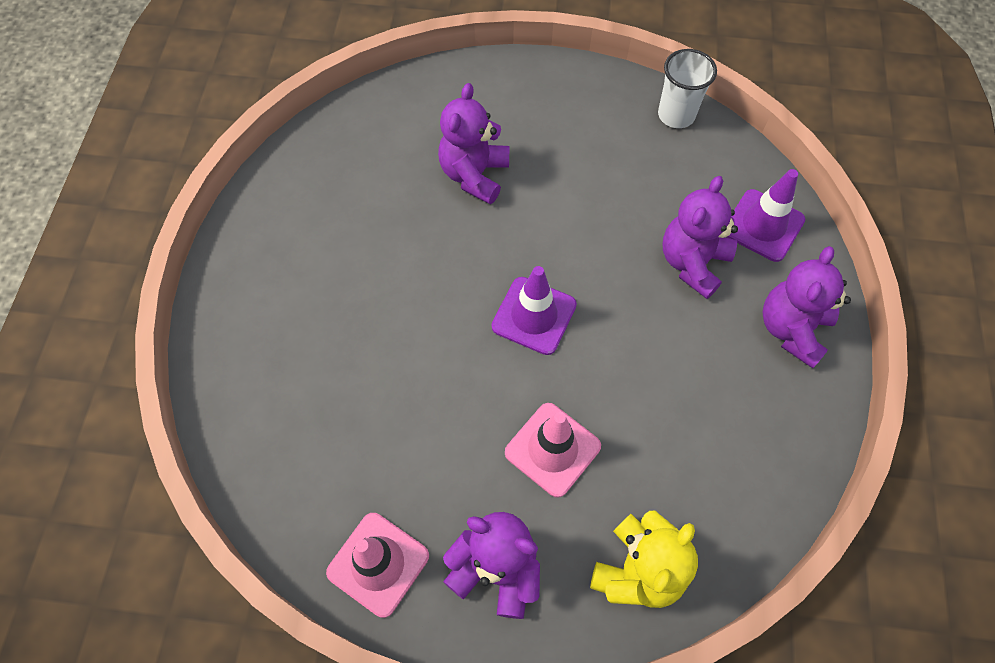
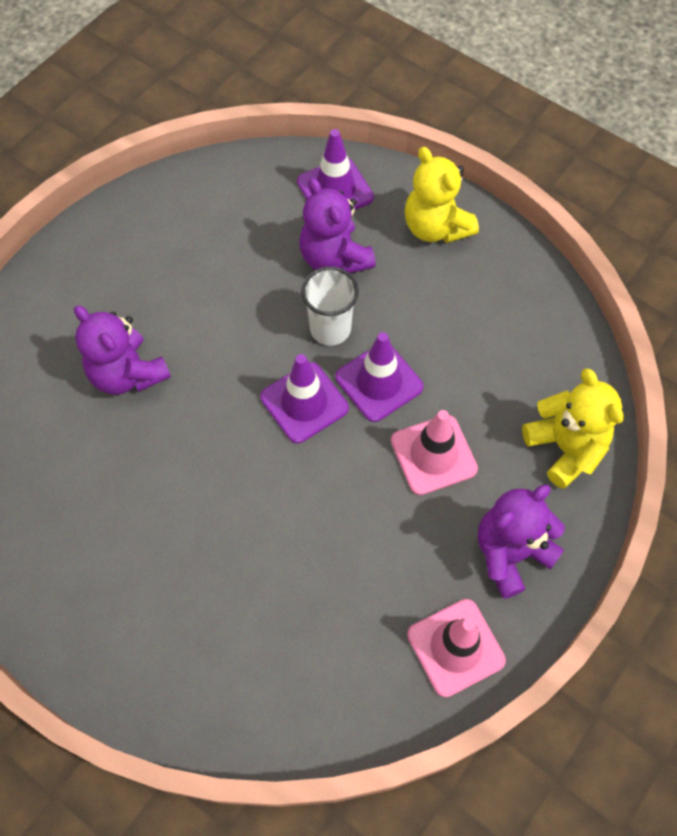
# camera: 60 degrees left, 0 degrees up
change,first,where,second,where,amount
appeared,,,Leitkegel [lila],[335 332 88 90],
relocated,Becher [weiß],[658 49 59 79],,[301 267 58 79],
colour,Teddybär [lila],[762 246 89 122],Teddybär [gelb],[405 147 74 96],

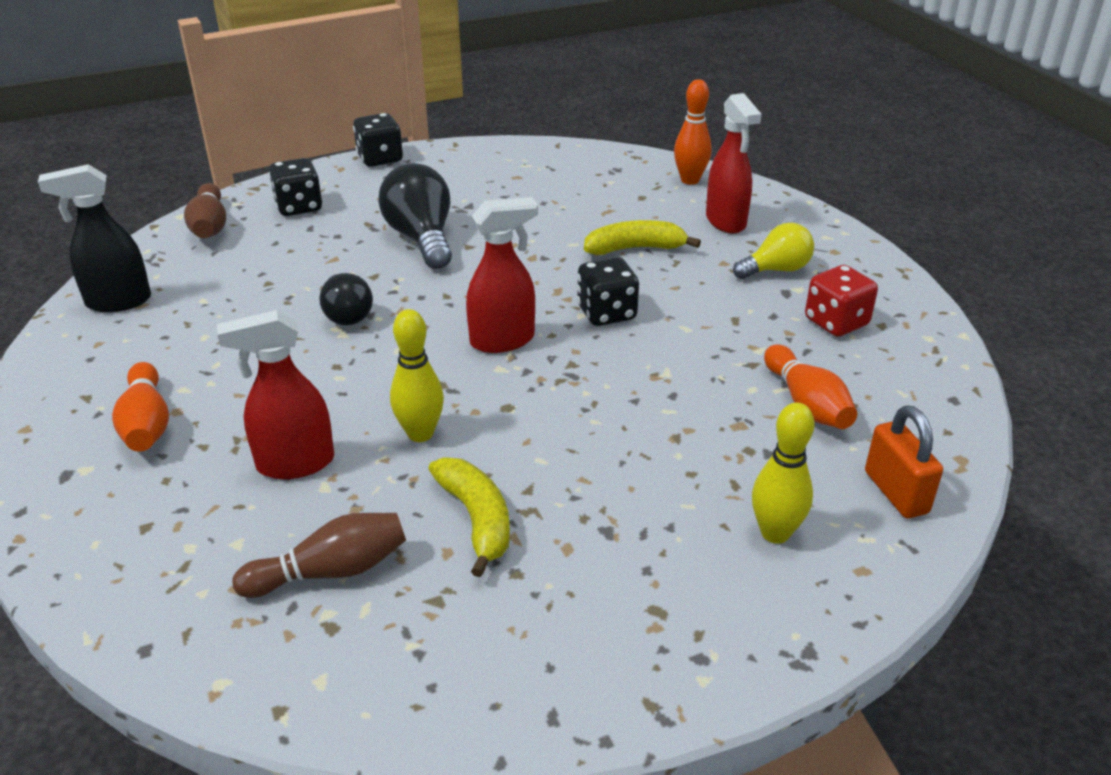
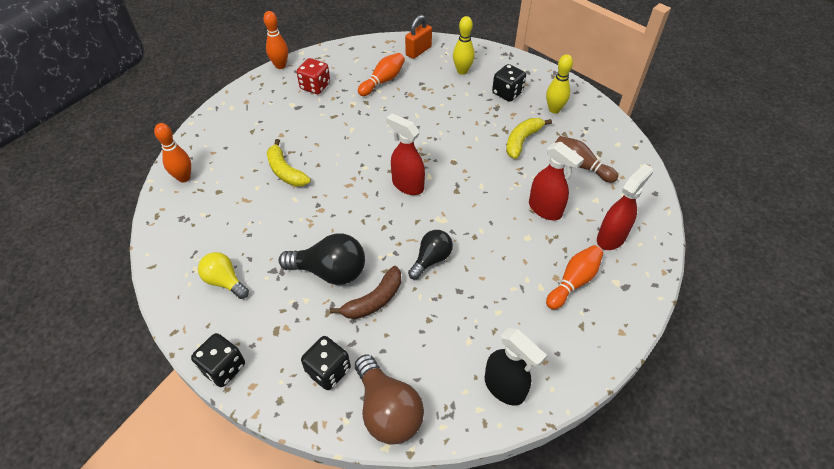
# camera: 120 degrees left, 15 degrees up
change,first,where,second,where,amount
appeared,,,Bowlingkegel [orange],[263 11 25 58],
appeared,,,Banane [braun],[330 266 71 53],
relocated,Bowlingkegel [gelb],[390 309 54 133],,[546 54 27 60],
relocated,Spielwürfel [schwarz],[577 257 62 69],,[492 64 34 38],
relocated,Sprühflasche [rot],[706 93 56 141],,[597 164 57 86],
relocated,Glühbirne [gelb],[733 223 81 56],,[198 252 51 47],
exchanged,Bowlingkegel [braun],[184 183 42 55],Glühbirne [braun],[355 354 69 91],
spun,Glühbirne [schwarz],[378 163 74 106],,[279 233 86 52],120 degrees counterclockwise

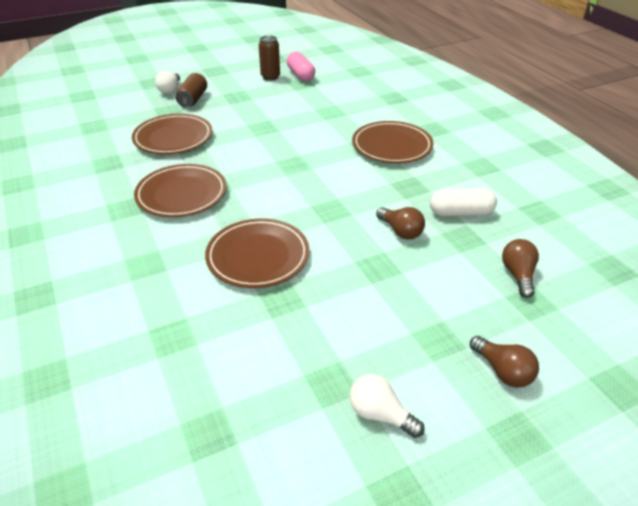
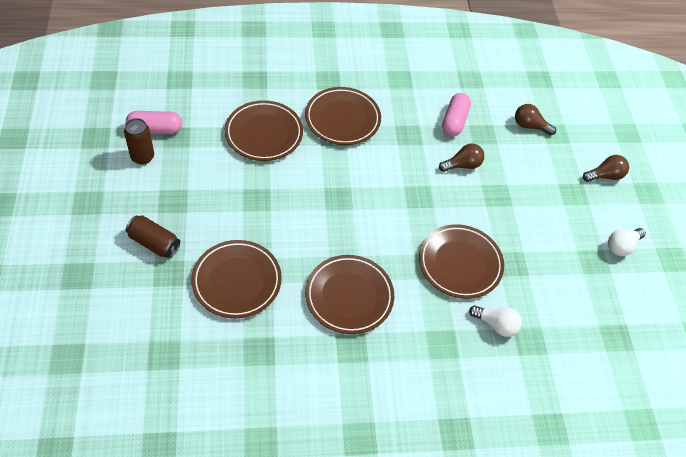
# camera: 75 degrees left, 15 degrees up
change,first,where,second,where,amount
appeared,,,Teller [braun],[225 100 78 61],
relocated,Glühbirne [weiß],[155 71 25 23],,[469 305 53 32],
colour,Kapsel [weiß],[430 189 67 27],Kapsel [rosa],[442 93 29 43],

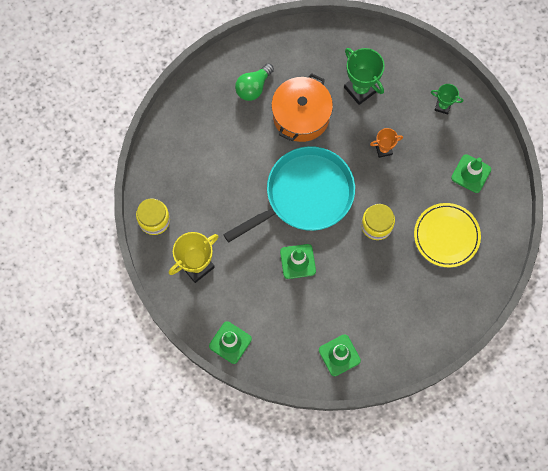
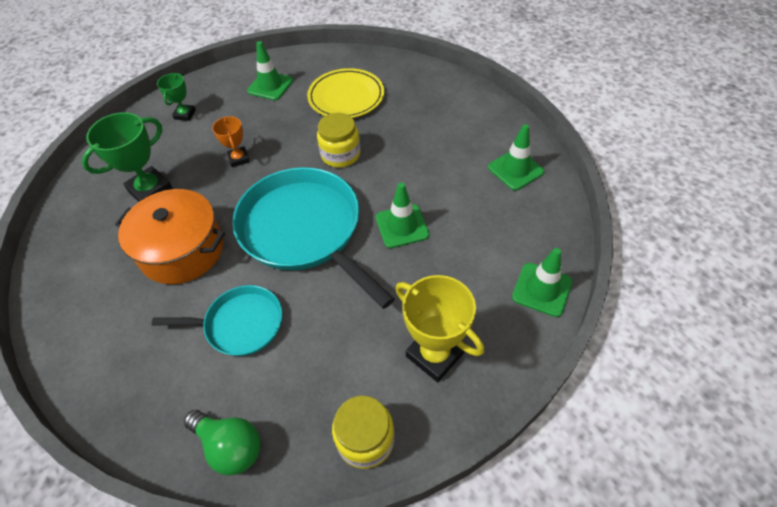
# camera: 95 degrees left, 20 degrees down
change,first,where,second,where,amount
appeared,,,Pfanne [türkis],[152 285 130 71],
relocated,Glühbirne [grün],[235 63 39 38],,[184 410 77 66],

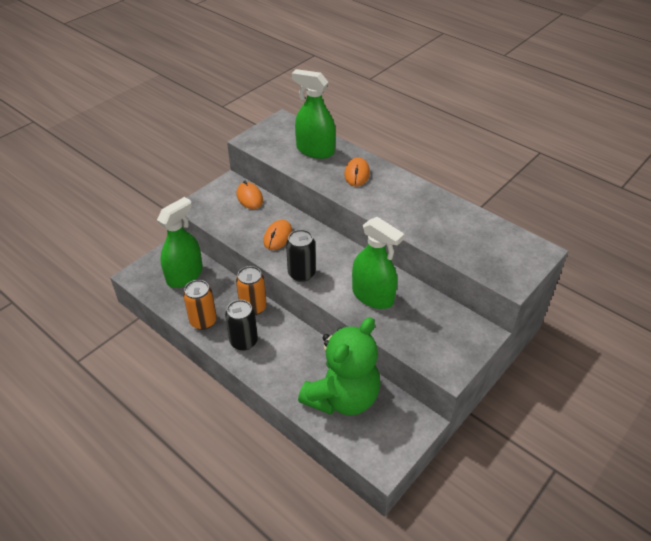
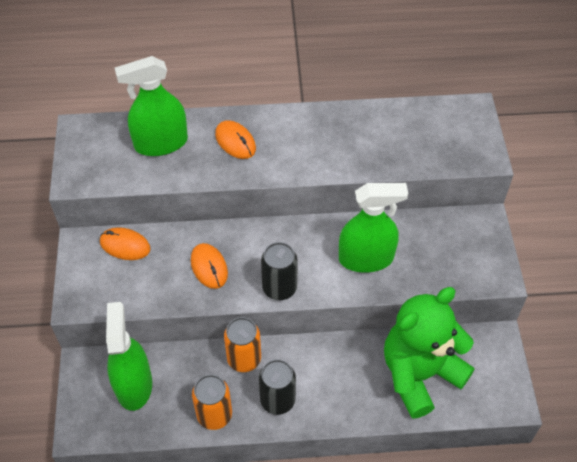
# camera: 45 degrees left, 10 degrees up
change,first,where,second,where,amount
spun,Teddybär [grün],[298 317 83 99],,[384 287 91 132],120 degrees counterclockwise

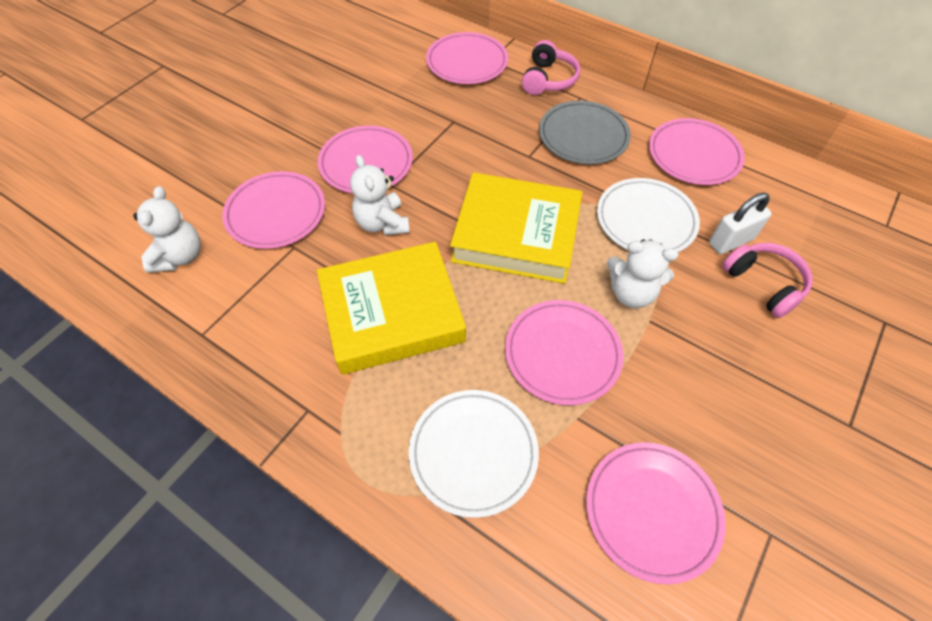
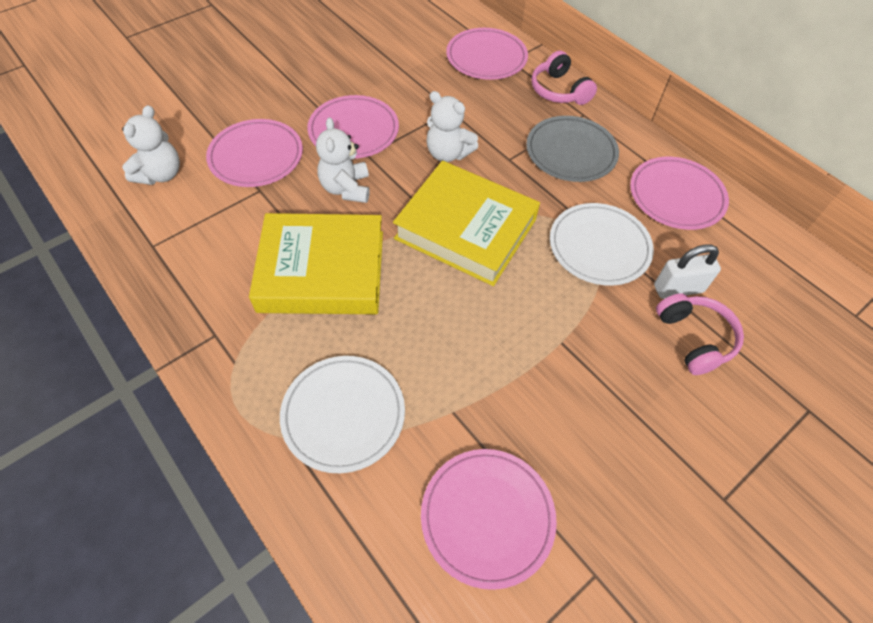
# camera: 15 degrees right, 0 degrees up
change,first,where,second,where,amount
missing,Teller [rosa],[505 300 118 105],,,
relocated,Teddybär [weiß],[607 239 71 69],,[426 91 52 71],
spun,Kopfhörer [rosa],[522 40 58 55],,[531 51 66 54],120 degrees clockwise

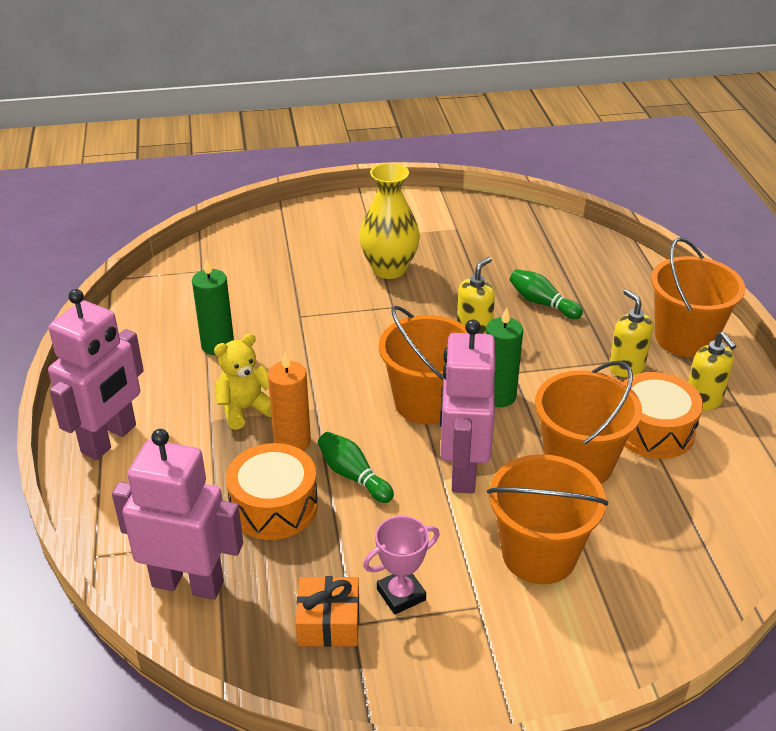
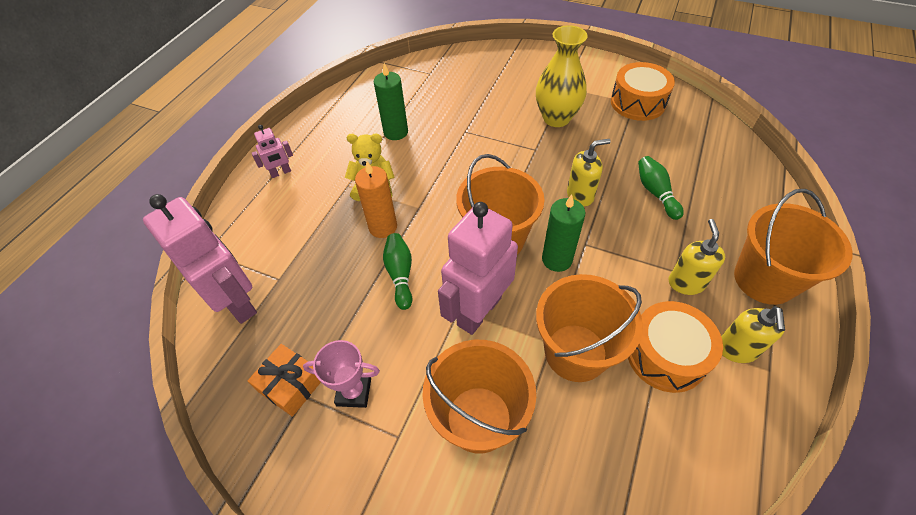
# camera: 35 degrees right, 15 degrees up
change,first,where,second,where,amount
relocated,Trommel [orange],[226 443 92 97],,[611 62 64 59],
size,Roboter [rosa],[48 289 96 171],,[252 125 41 53],x0.46

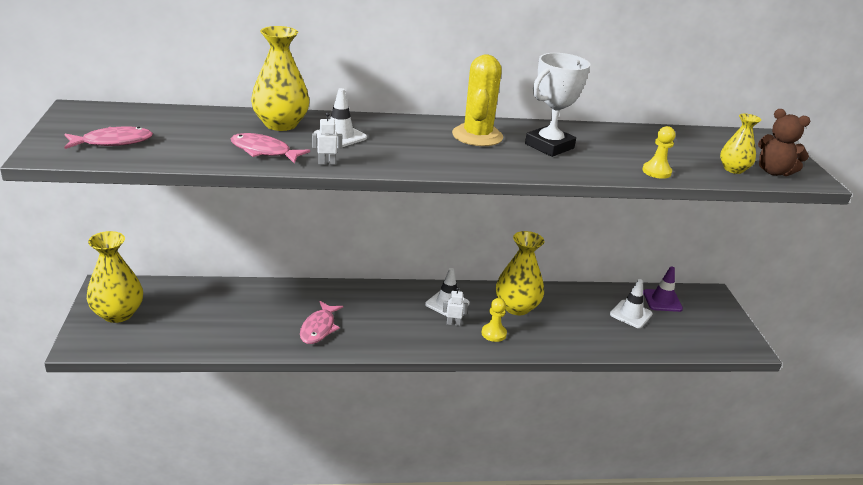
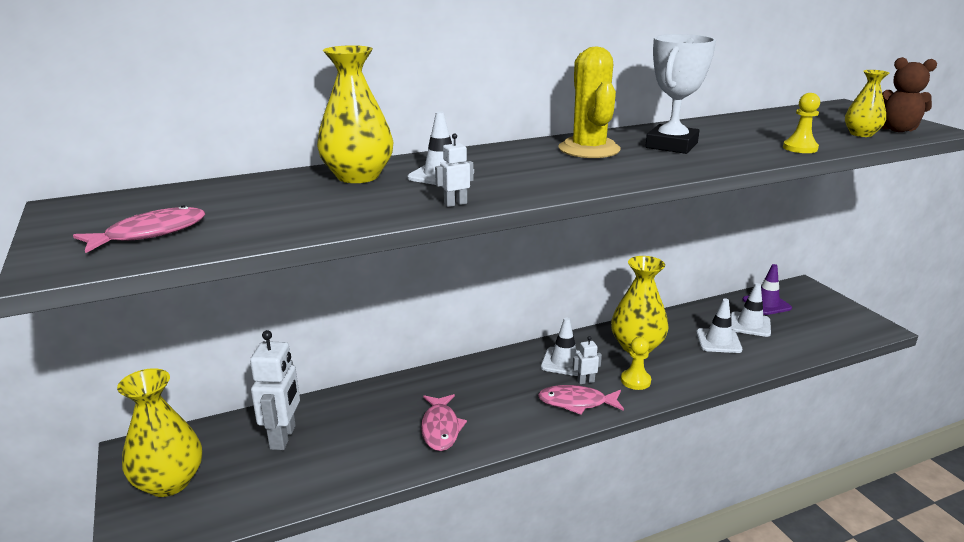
# camera: 15 degrees left, 5 degrees down
change,first,where,second,where,amount
appeared,,,Roboter [weiß],[250 330 50 120],
appeared,,,Leitkegel [weiß],[696 298 46 55],
relocated,Fisch [rosa],[231 133 79 31],,[538 385 86 30],

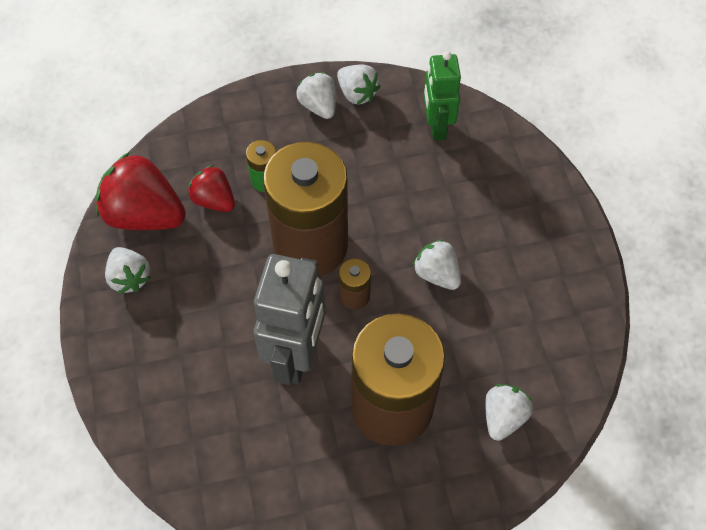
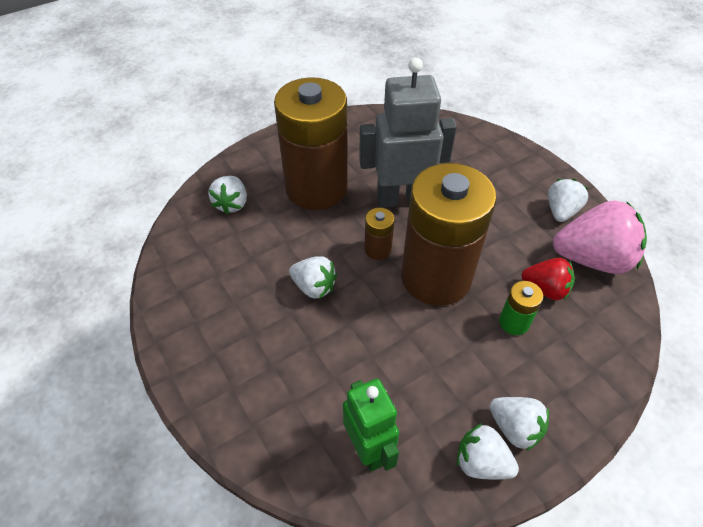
# camera: 160 degrees right, 10 degrees down
change,first,where,second,where,amount
colour,Erdbeere [rot],[96 152 90 78],Erdbeere [rosa],[553 200 94 74],
spun,Erdbeere [weiß],[105 247 46 47],,[548 179 40 43],75 degrees clockwise
spun,Roboter [grau],[253 254 73 131],,[359 57 98 151],90 degrees clockwise

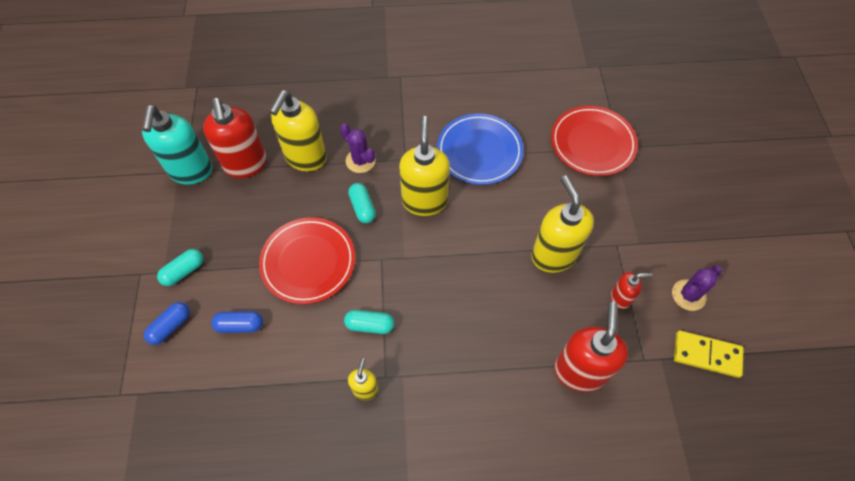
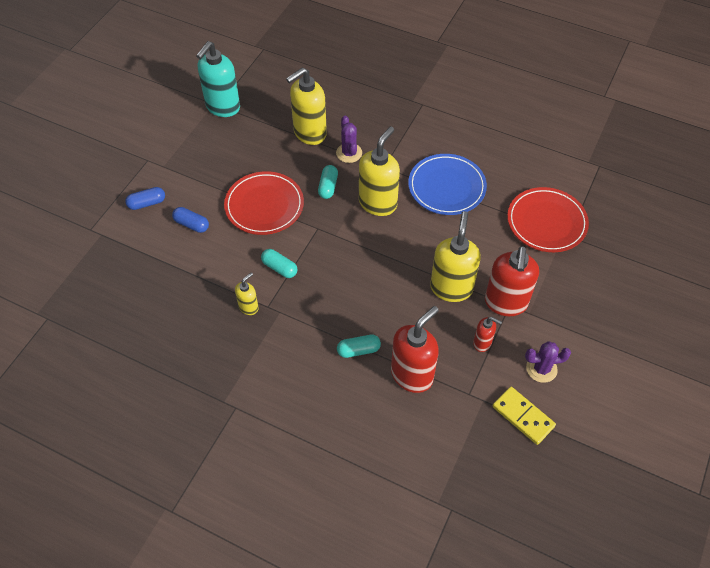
# camera: 30 degrees right, 5 degrees down
change,first,where,second,where,amount
relocated,Kapsel [türkis],[157 249 46 37],,[337 335 44 23],
relocated,Seifenspender [rot],[203 98 64 80],,[485 246 54 70],

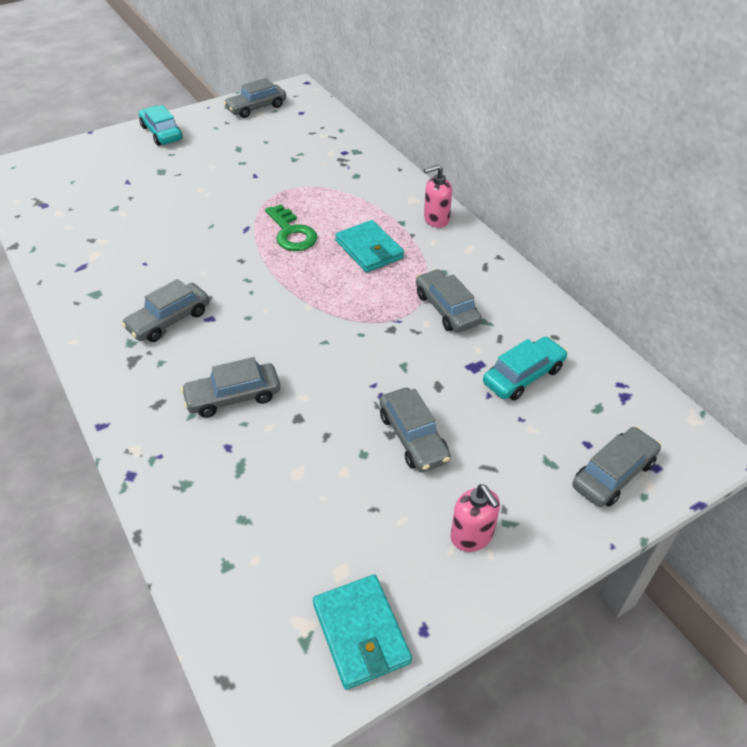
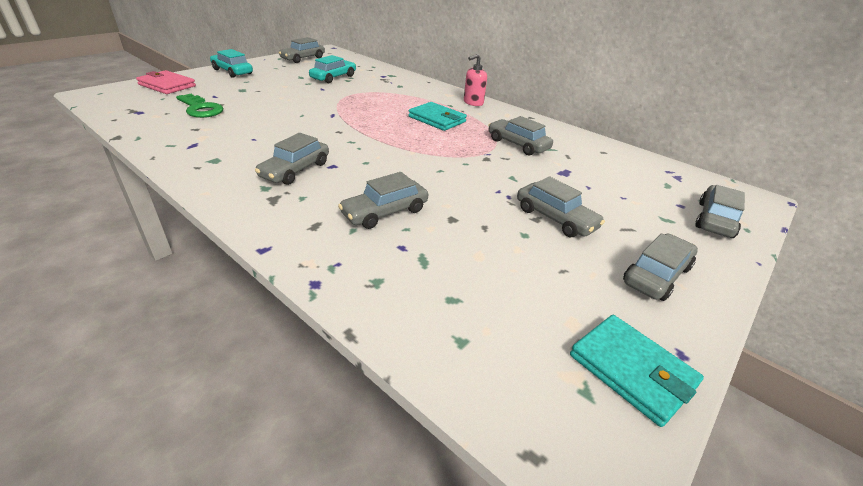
# camera: 20 degrees left, 10 degrees down
change,first,where,second,where,amount
appeared,,,Geldbörse [rosa],[136 70 60 24],
relocated,Schlüssel [grün],[265 204 53 47],,[176 94 48 24],
relocated,Auto [türkis],[483 337 85 63],,[309 55 47 28],
exchanged,Seifenspender [rosa],[451 484 49 68],Auto [grau],[623 233 75 68],

